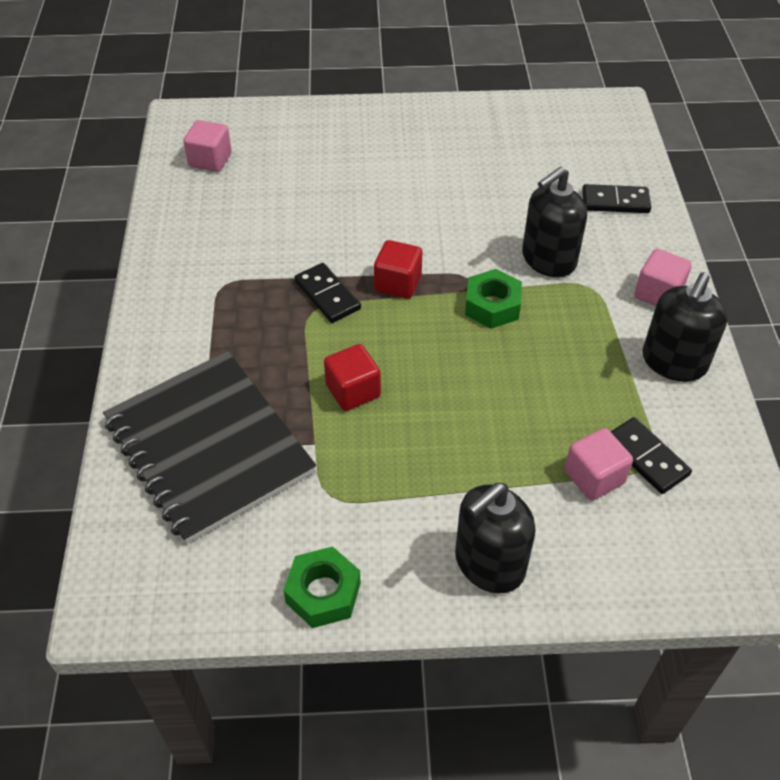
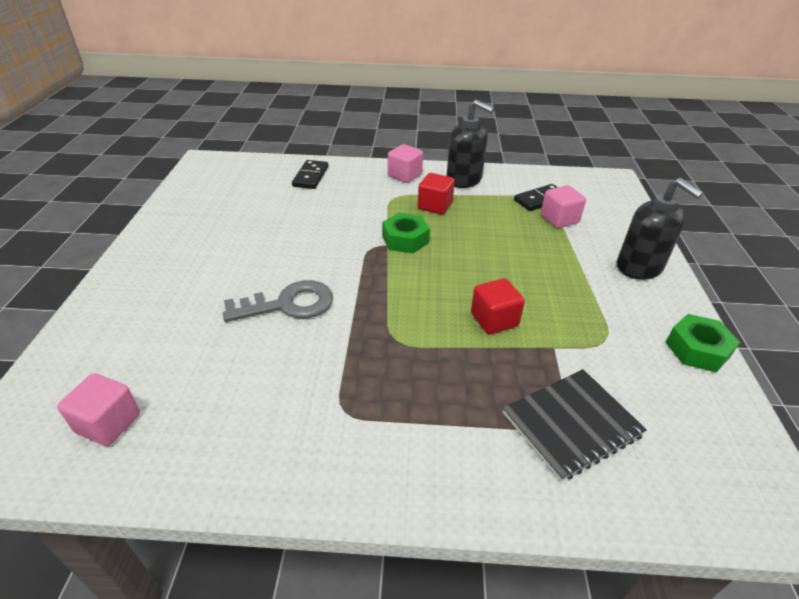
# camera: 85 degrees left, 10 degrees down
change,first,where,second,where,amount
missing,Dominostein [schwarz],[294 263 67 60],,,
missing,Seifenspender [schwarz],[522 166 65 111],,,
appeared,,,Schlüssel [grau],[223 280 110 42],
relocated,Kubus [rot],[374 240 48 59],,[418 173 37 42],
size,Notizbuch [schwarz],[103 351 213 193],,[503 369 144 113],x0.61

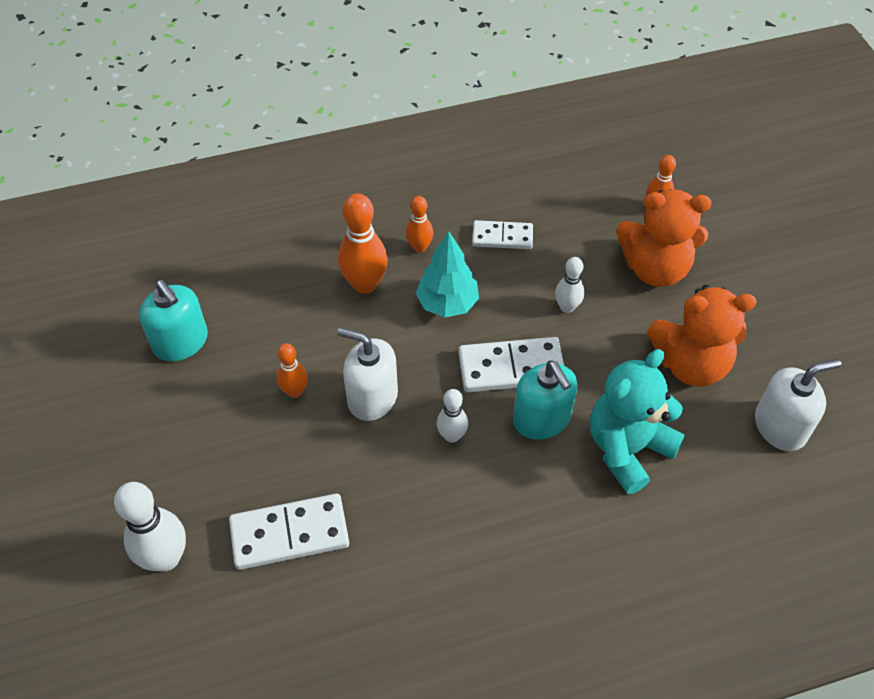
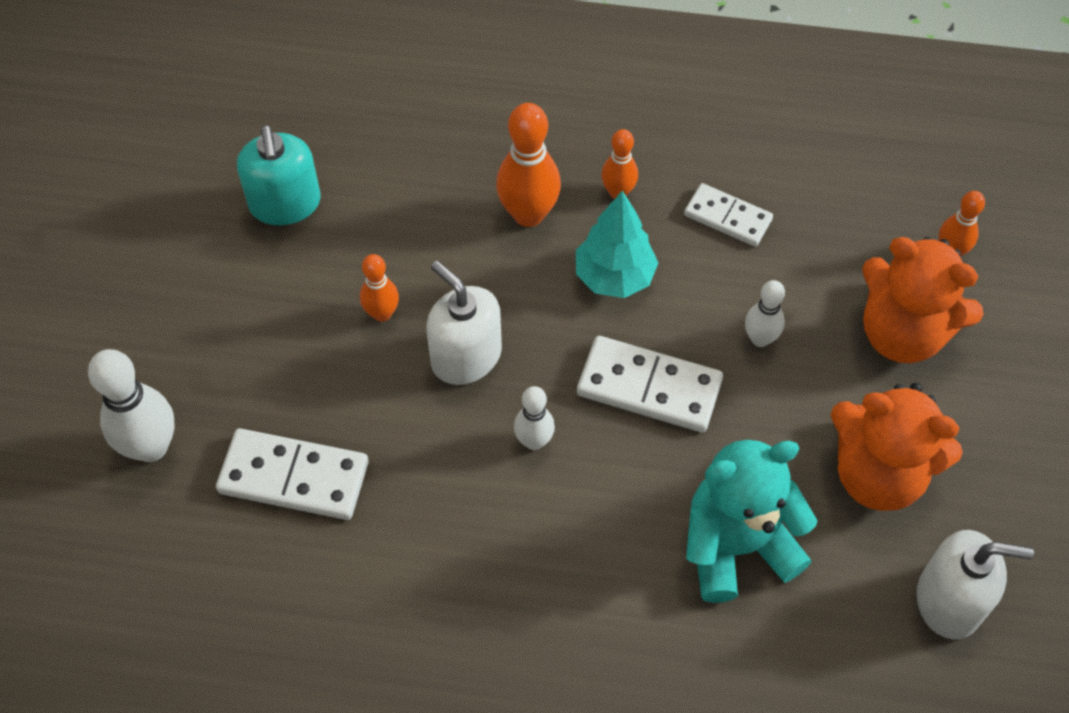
# camera: 25 degrees right, 5 degrees up
change,first,where,second,where,amount
missing,Seifenspender [türkis],[513 360 64 80],,,

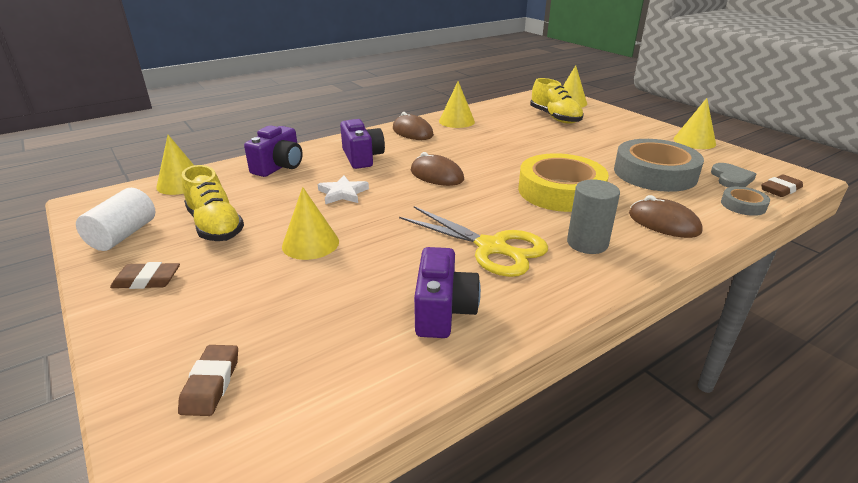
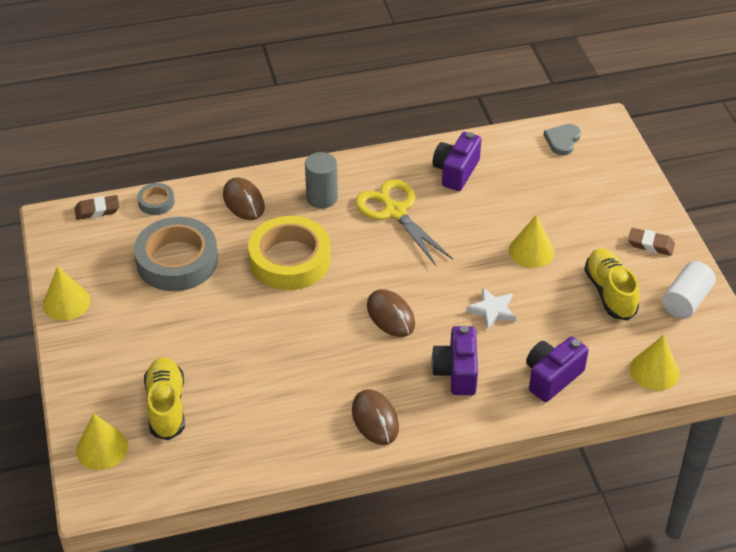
# camera: 160 degrees left, 15 degrees up
change,first,where,second,where,amount
missing,Radiergummi [braun],[178 345 60 71],,,
missing,Kegel [gelb],[439 81 36 47],,,
relocated,Herz [grau],[711 163 45 25],,[544 124 37 32],

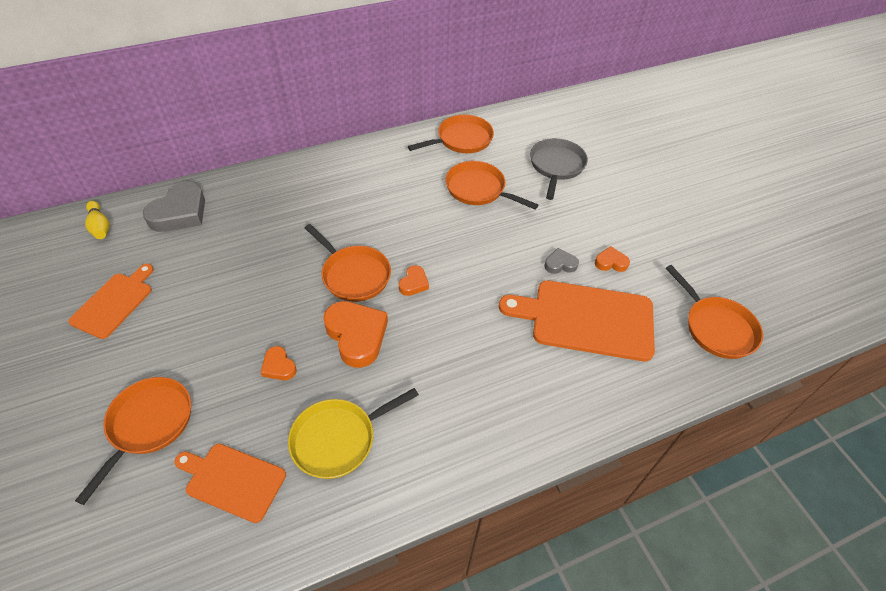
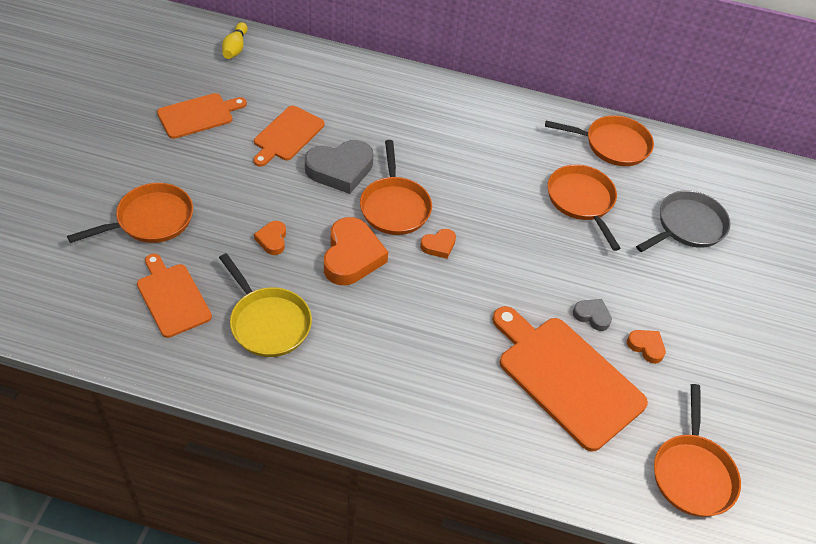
# camera: 35 degrees right, 0 degrees up
change,first,where,second,where,amount
appeared,,,Schneidebrett [orange],[253 106 72 61],
relocated,Herz [grau],[143 181 62 51],,[305 140 69 54],
spun,Pfanne [gelb],[288 388 131 91],,[219 253 93 104],135 degrees counterclockwise

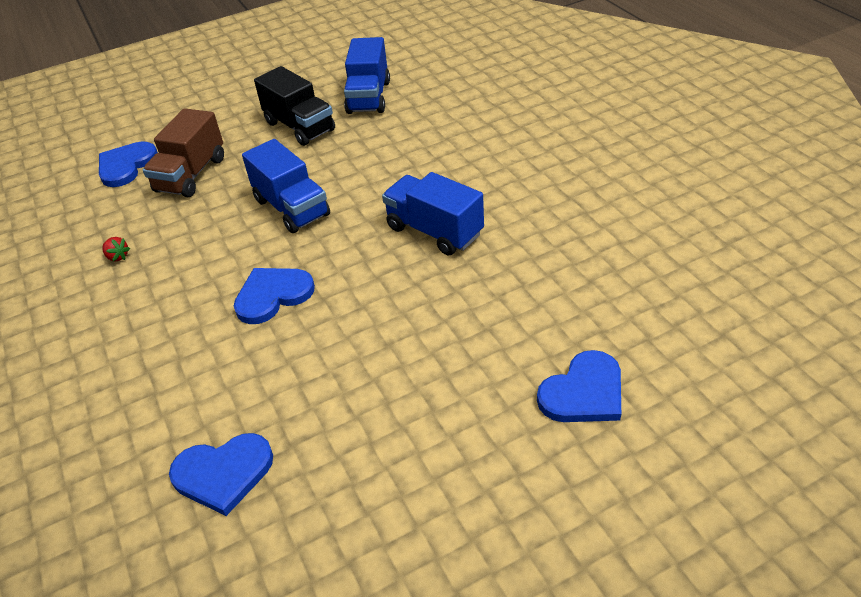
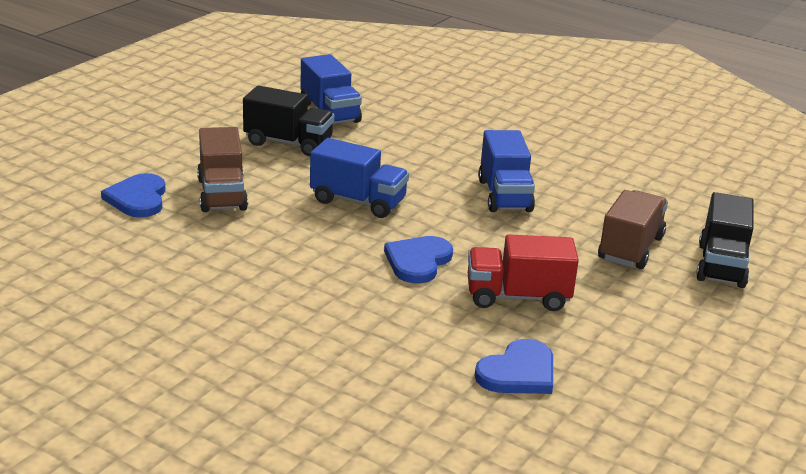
# camera: 35 degrees left, 15 degrees down
change,first,where,second,where,amount
missing,Erdbeere [rot],[102 237 28 24],,,
appeared,,,Lastwagen [rot],[468 234 111 77],
appeared,,,Lastwagen [braun],[598 190 70 79],
exchanged,Herz [blau],[537 350 84 72],Lastwagen [schwarz],[696 192 58 96],
spun,Lastwagen [blau],[382 172 102 84],,[478 130 57 82],105 degrees counterclockwise

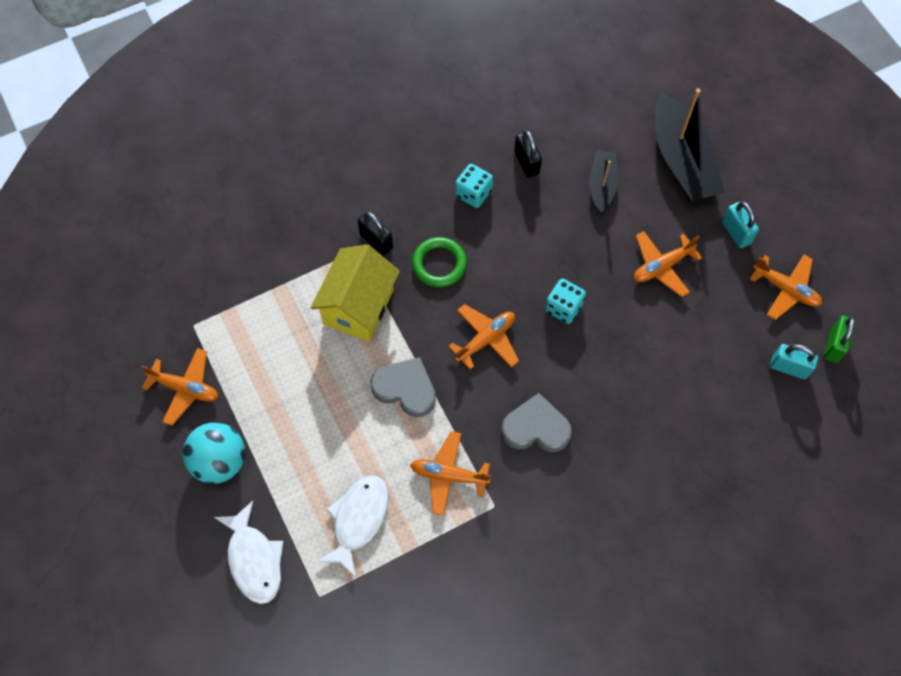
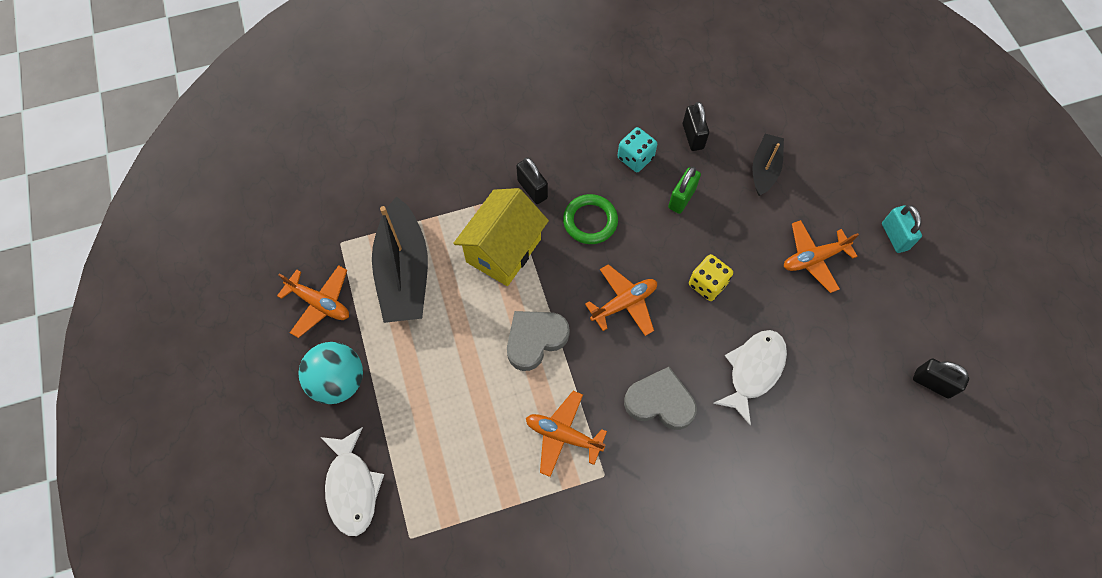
# camera: 10 degrees right, 0 degrees up
change,first,where,second,where,amount
missing,Flugzeug [orange],[750 254 72 66],,,
relocated,Fisch [weiß],[317 475 72 103],,[713 330 74 95],
relocated,Boot [schwarz],[655 88 70 113],,[372 196 56 127],
relocated,Vorhängeschloss [grün],[824 316 32 47],,[668 167 33 47],
colour,Spielwürfel [türkis],[545 279 41 45],Spielwürfel [gelb],[689 254 44 47],
colour,Vorhängeschloss [türkis],[770 344 48 35],Vorhängeschloss [schwarz],[913 359 56 40],
spun,Herz [grau],[370 357 66 60],,[507 311 63 60],75 degrees counterclockwise

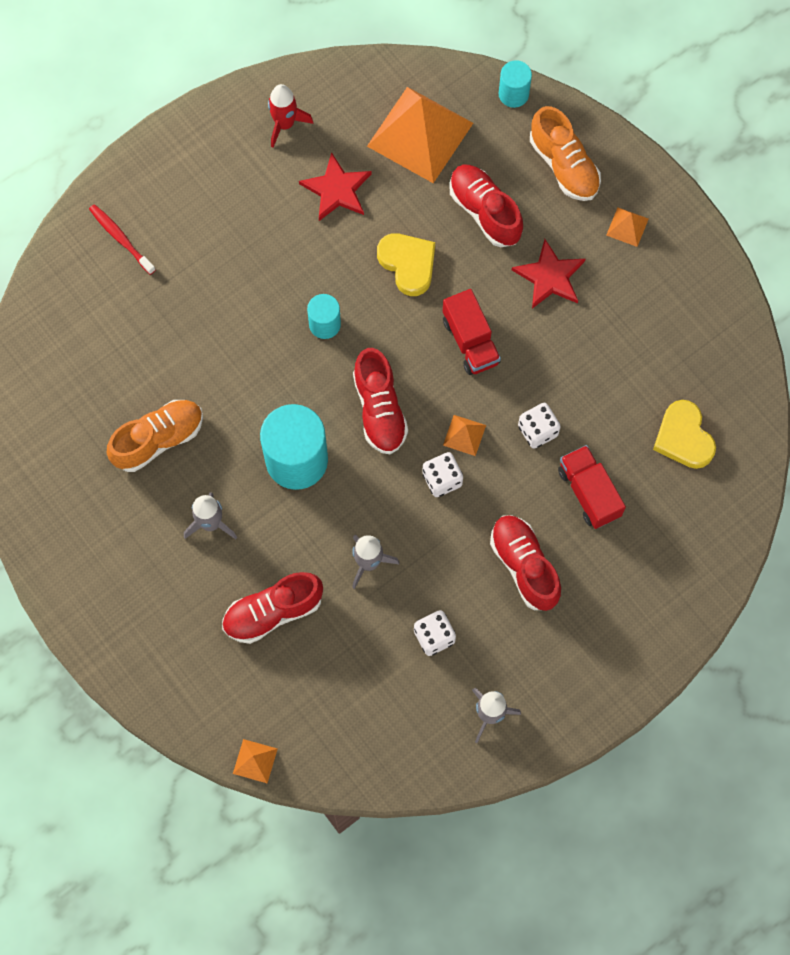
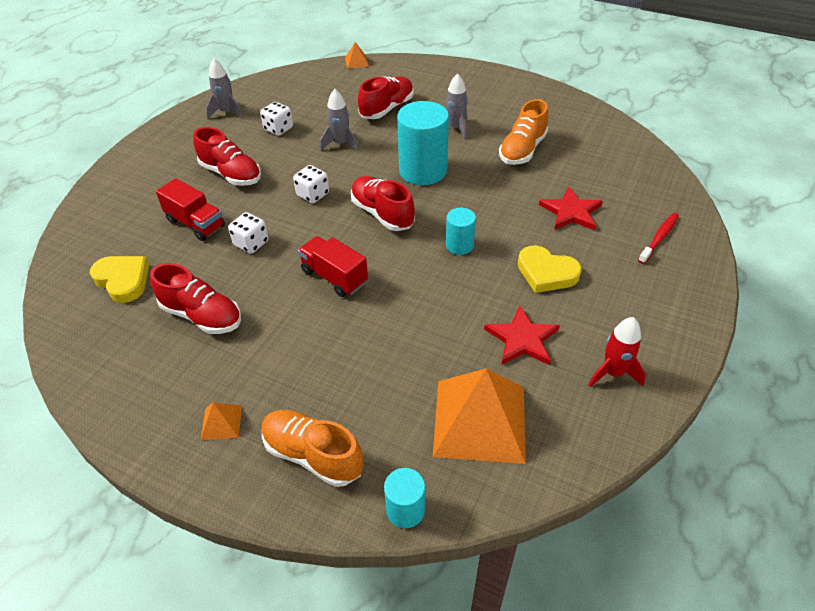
# camera: 155 degrees right, 25 degrees down
change,first,where,second,where,amount
missing,Pyramide [orange],[443 415 43 41],,,
relocated,Herz [gelb],[377 233 58 63],,[518 245 64 48],
relocated,Schuh [rot],[449 165 74 82],,[150 263 91 71],
relocated,Stern [rot],[512 239 73 70],,[539 186 64 44],
spun,Zahnbürste [rot],[89 204 67 71],,[638 213 41 51],75 degrees counterclockwise

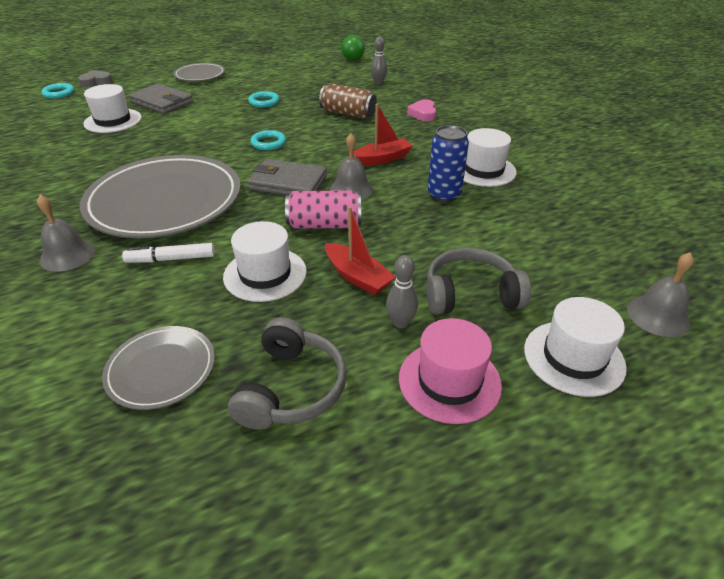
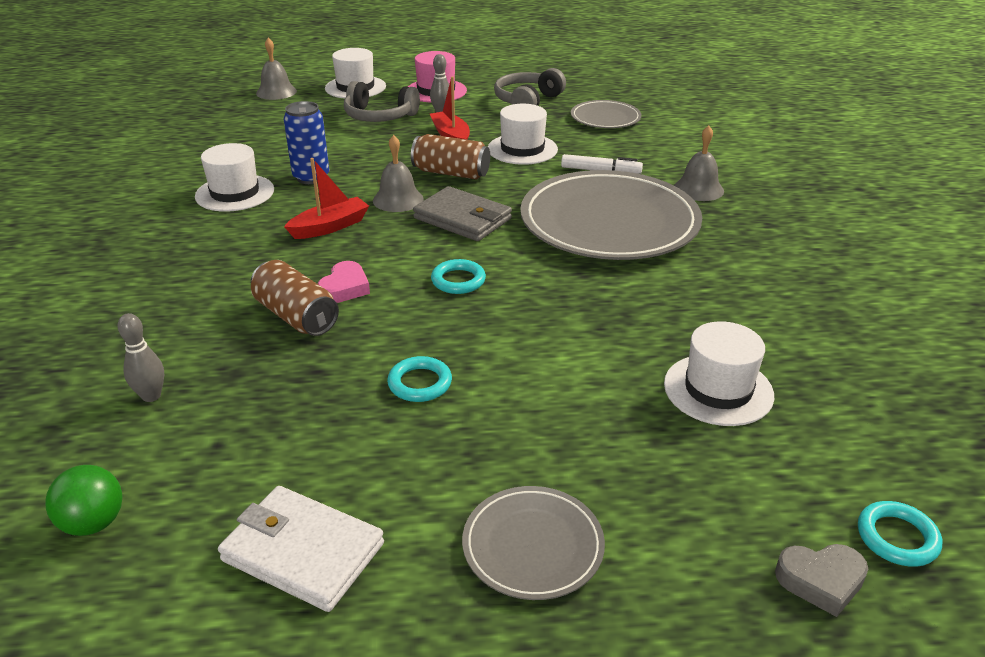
# camera: 160 degrees left, 5 degrees down
change,first,where,second,where,amount
missing,Geldbörse [grau],[129 84 64 30],,,
appeared,,,Geldbörse [weiß],[218 486 166 126],
relocated,Herz [rosa],[407 99 29 23],,[317 261 53 42],
colour,Dose [rosa],[285 190 76 39],Dose [braun],[411 134 79 45],
spun,Boot [rot],[353 104 60 62],,[284 158 85 81],150 degrees clockwise

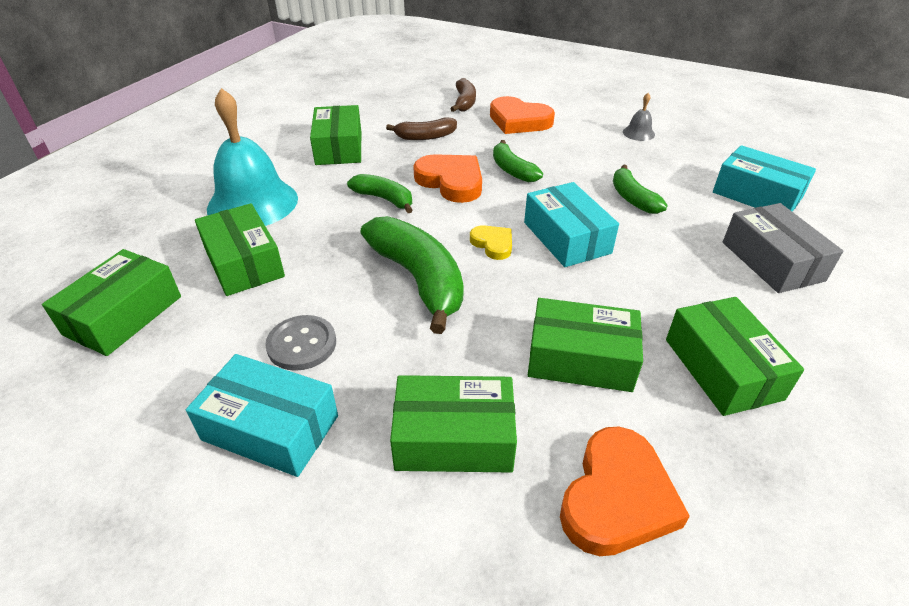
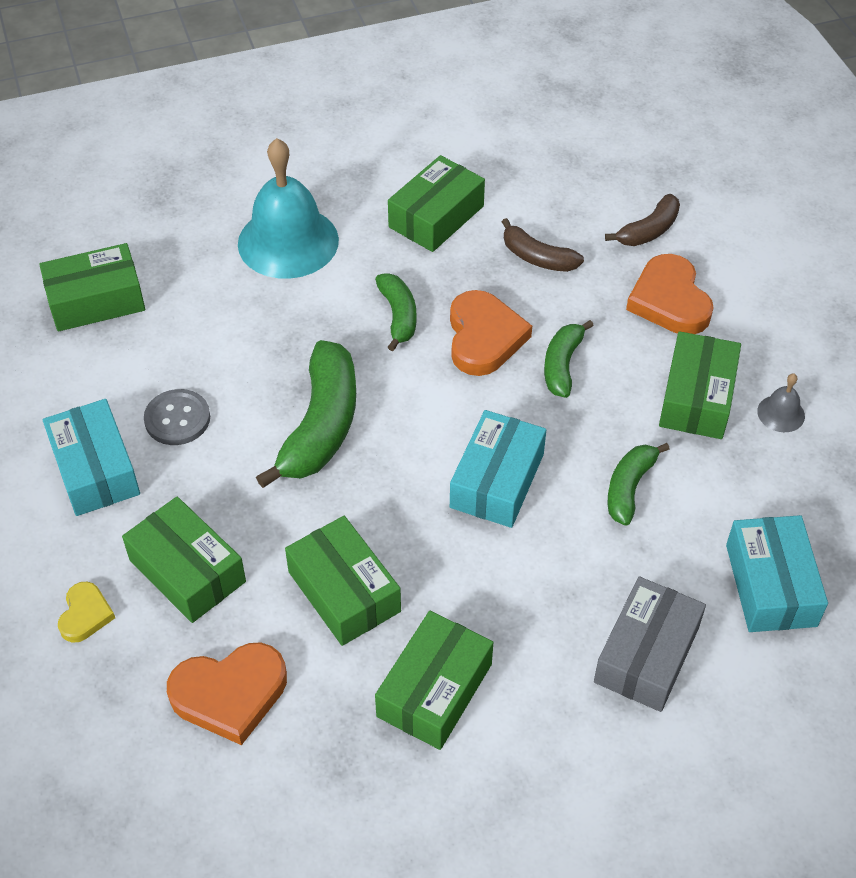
# camera: 45 degrees right, 10 degrees up
change,first,where,second,where,amount
relocated,Schachtel [grün],[195 203 90 93],,[659 331 82 108],
relocated,Herz [gelb],[470 225 42 35],,[58 582 57 61],

